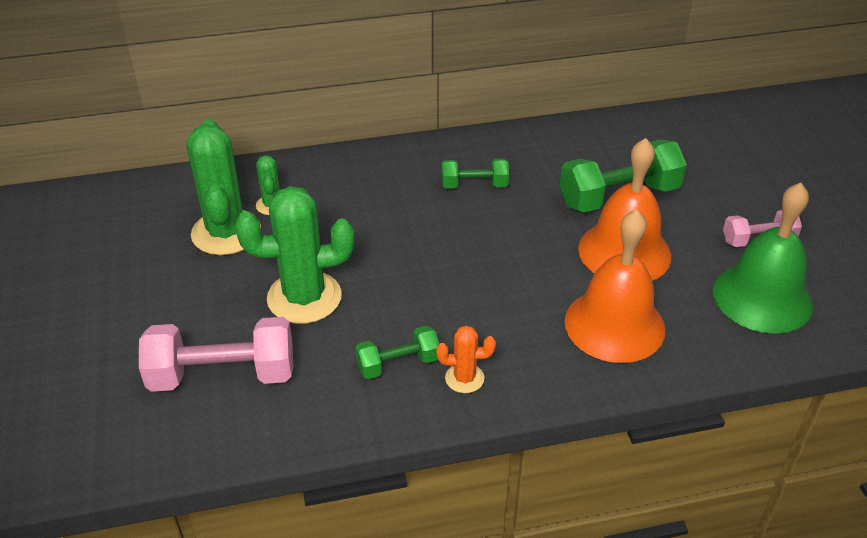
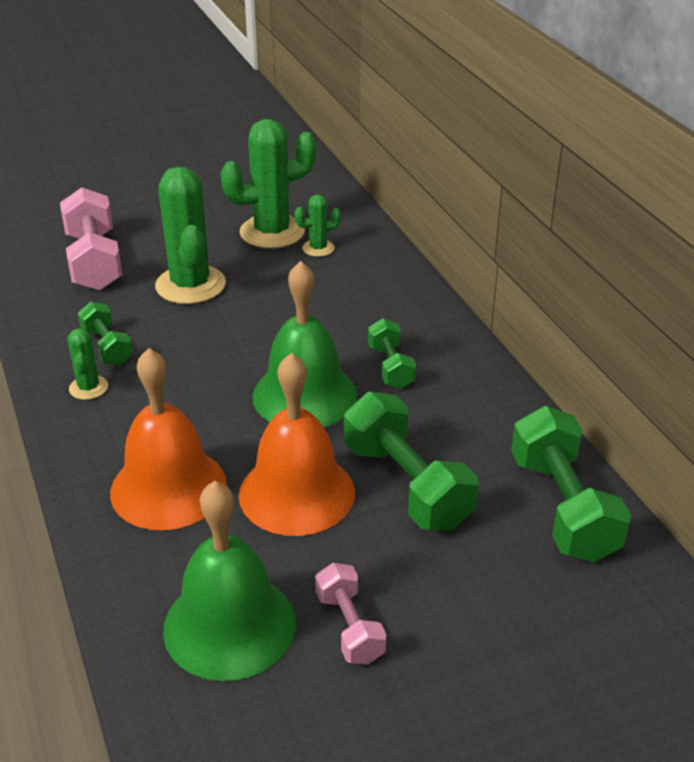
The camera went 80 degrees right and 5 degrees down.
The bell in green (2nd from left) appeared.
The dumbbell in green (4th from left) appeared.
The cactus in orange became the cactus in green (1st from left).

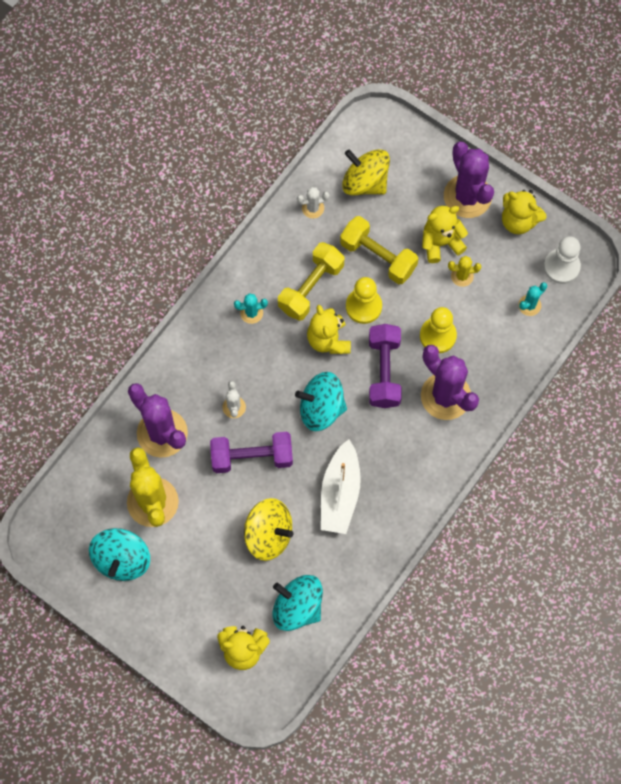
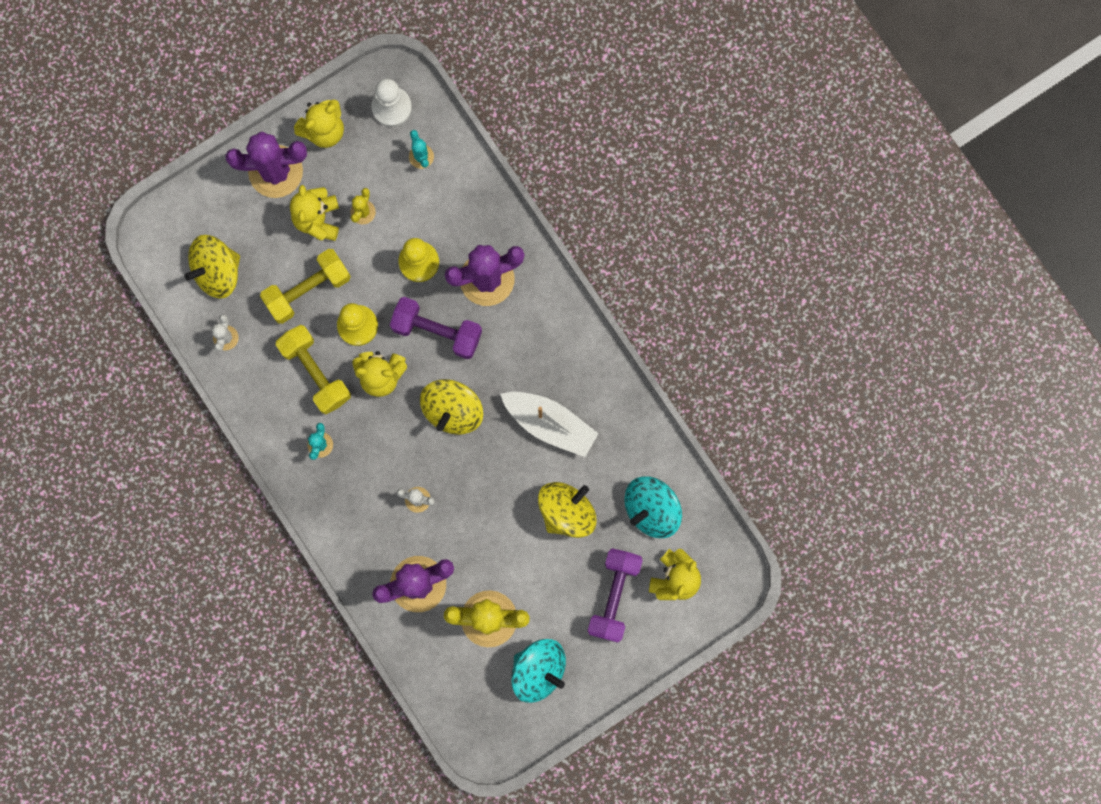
The camera went 70 degrees left and 10 degrees up.
The dumbbell in purple (1st from left in the first image) moved.
The spinning top in turquoise (3rd from left) became the spinning top in yellow (2nd from left).

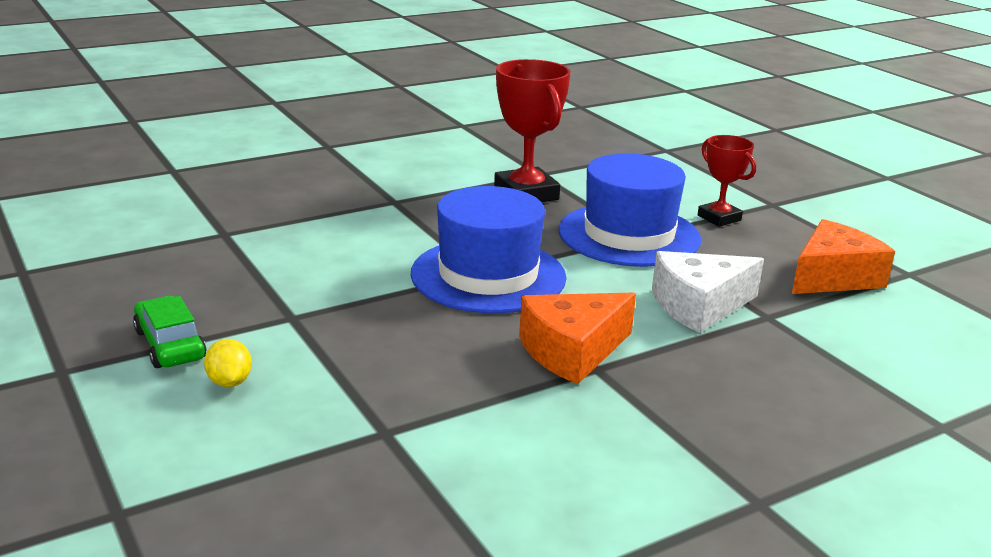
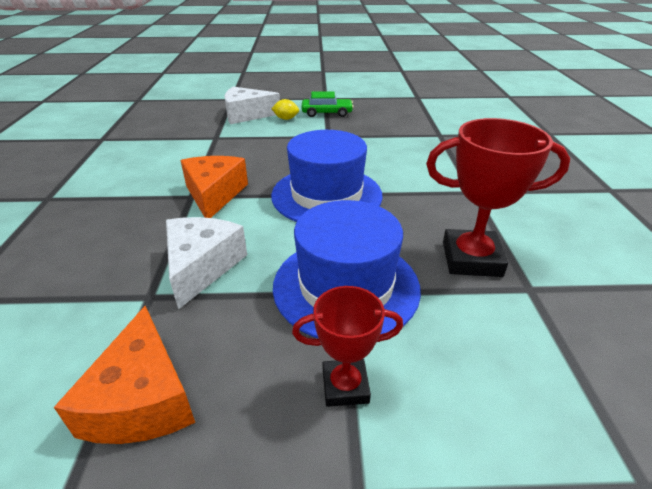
The camera went 120 degrees right and 10 degrees up.
The cheese in white (2nd from left) appeared.

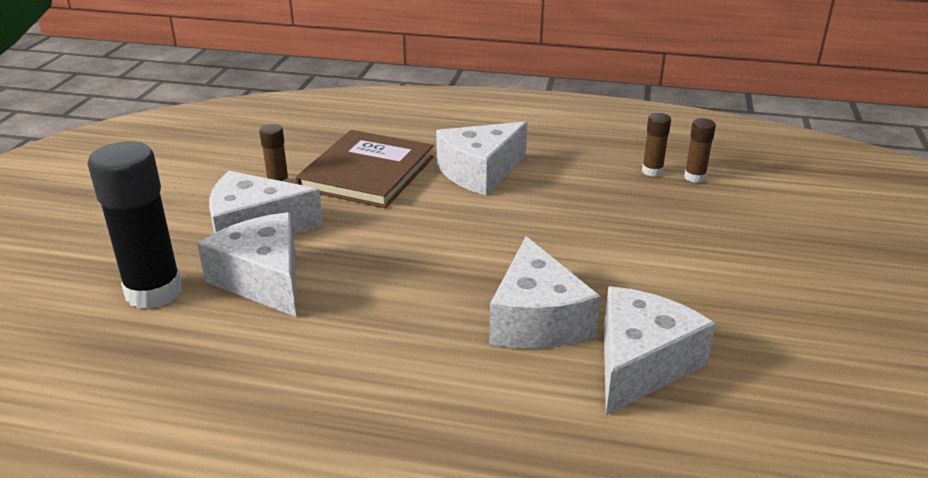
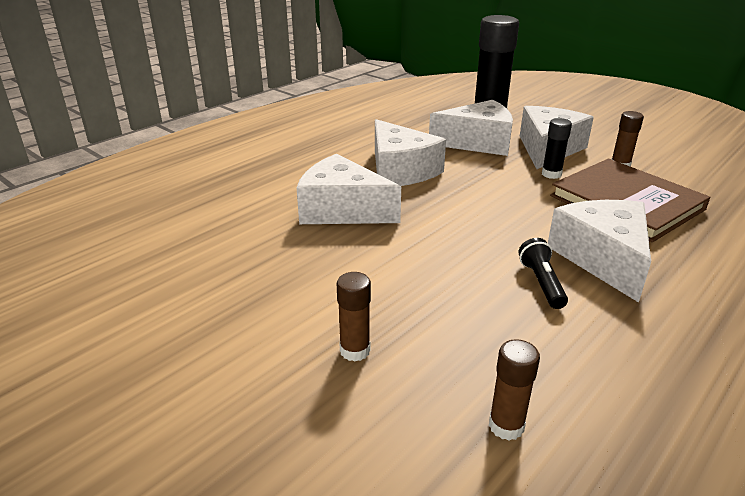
The camera went 120 degrees right and 0 degrees up.
The flashlight in black appeared.
The glue stick in black (2nd from left) appeared.
The cheese in white (5th from left in the first image) moved.
The glue stick in brown (2nd from left in the first image) moved.

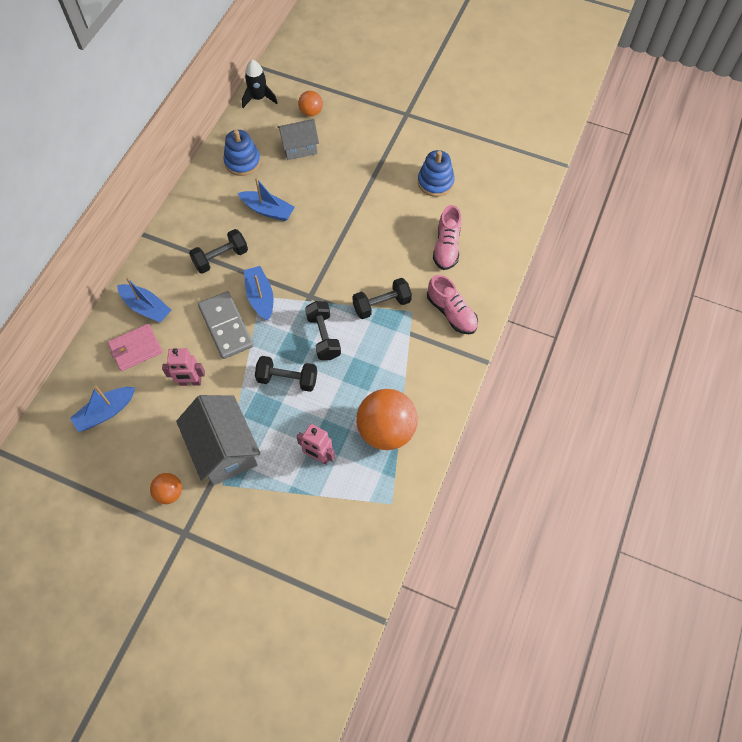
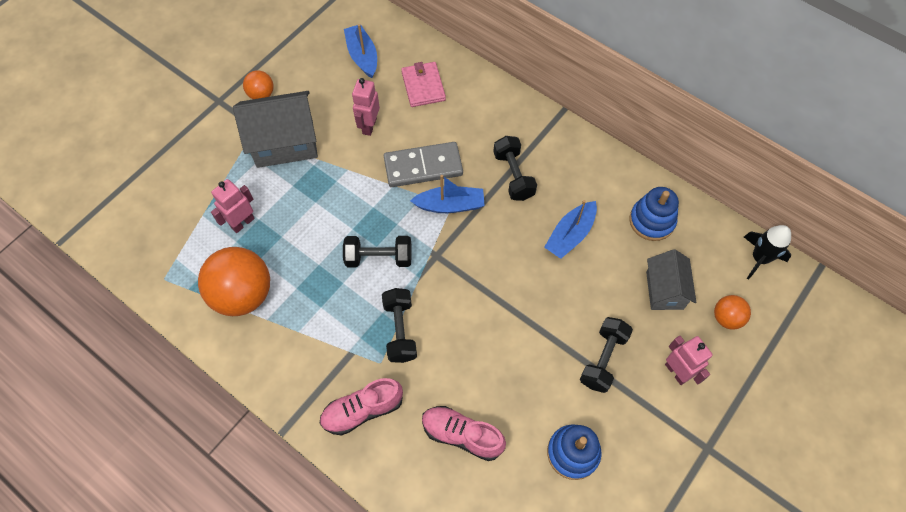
The camera went 105 degrees right and 0 degrees up.
The boat in blue (2nd from left) disappeared.
The robot in pink (3rd from left) appeared.
The dumbbell in black (2nd from left in the first image) moved.

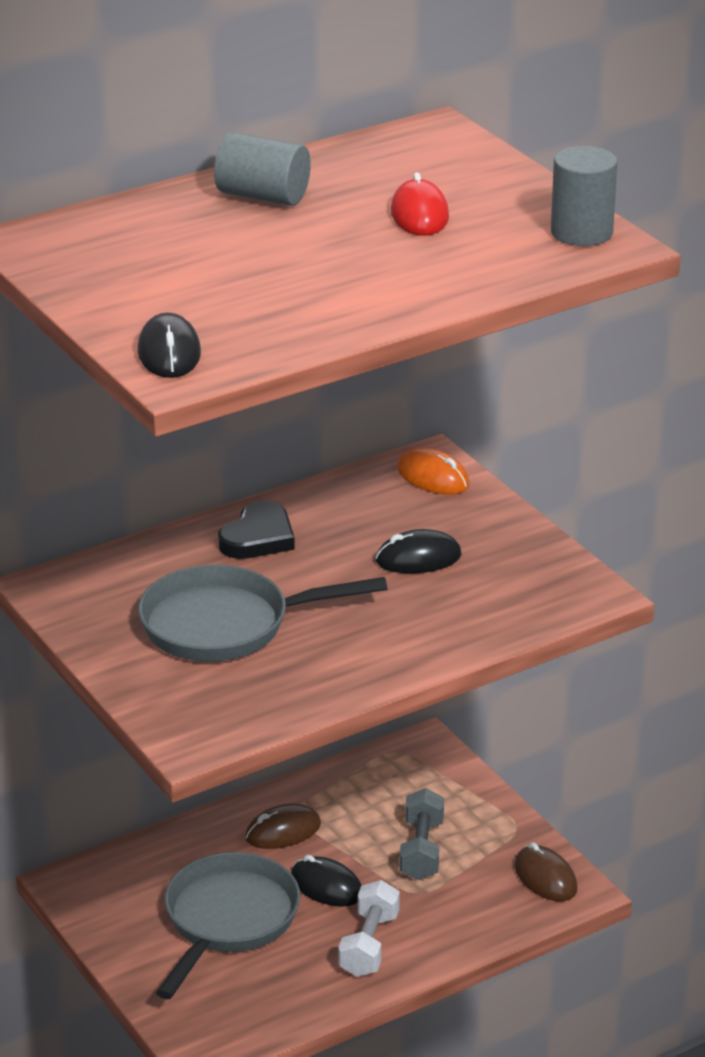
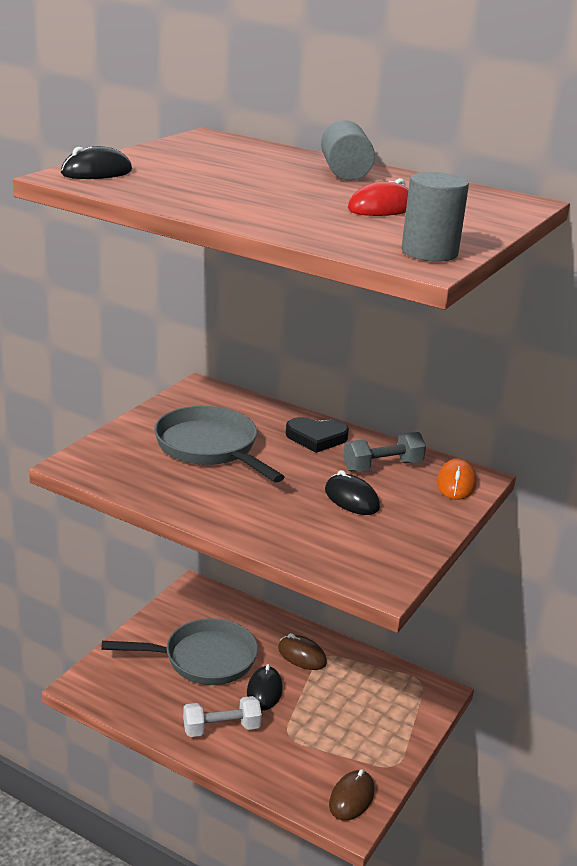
The camera went 60 degrees right and 5 degrees down.
The dumbbell in grey moved.

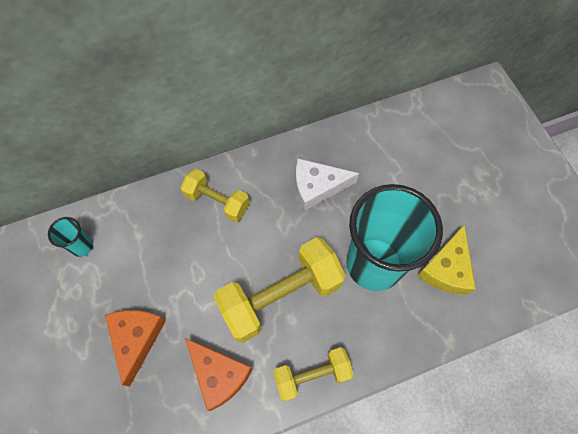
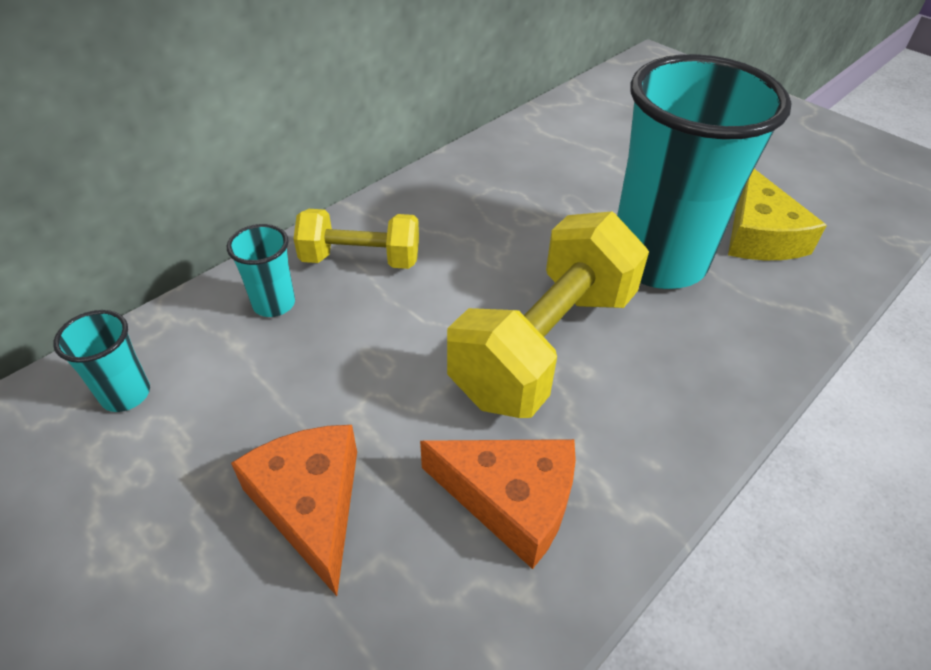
The camera went 25 degrees left and 20 degrees down.
The dumbbell in yellow (3rd from left) disappeared.
The cheese in white disappeared.
The cup in turquoise (2nd from left) appeared.

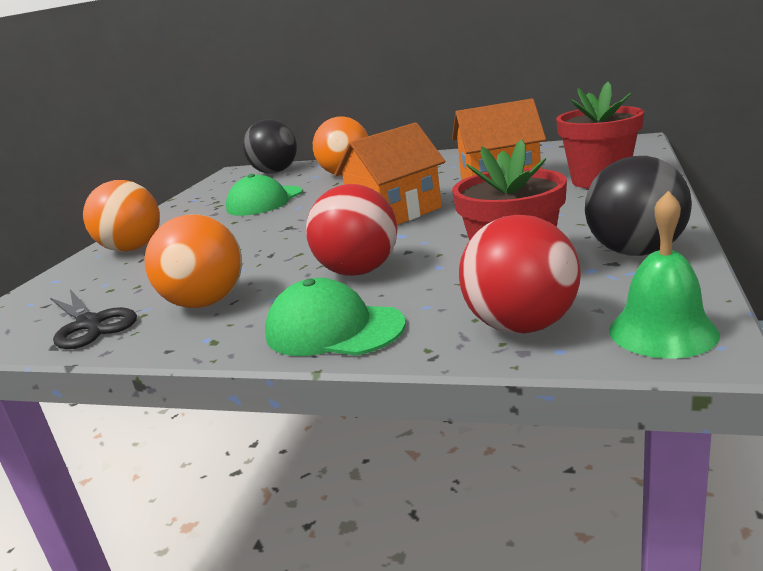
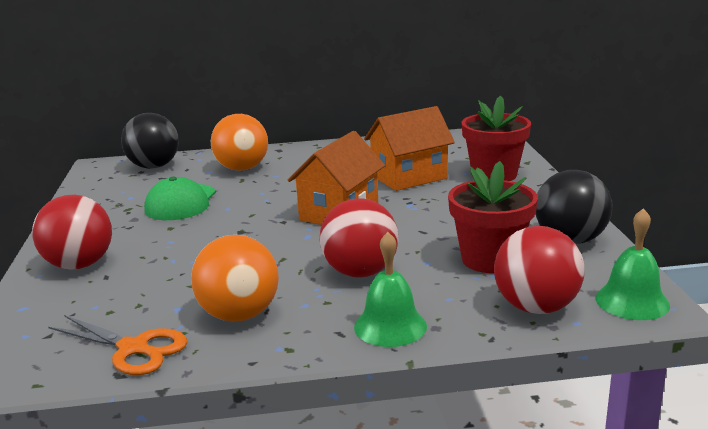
The camera went 25 degrees left and 0 degrees up.
The cap in green (2nd from left) was replaced by the bell in green (1st from left).
The scissors in black became the scissors in orange.
The ball in orange (1st from left) became the ball in red (1st from left).

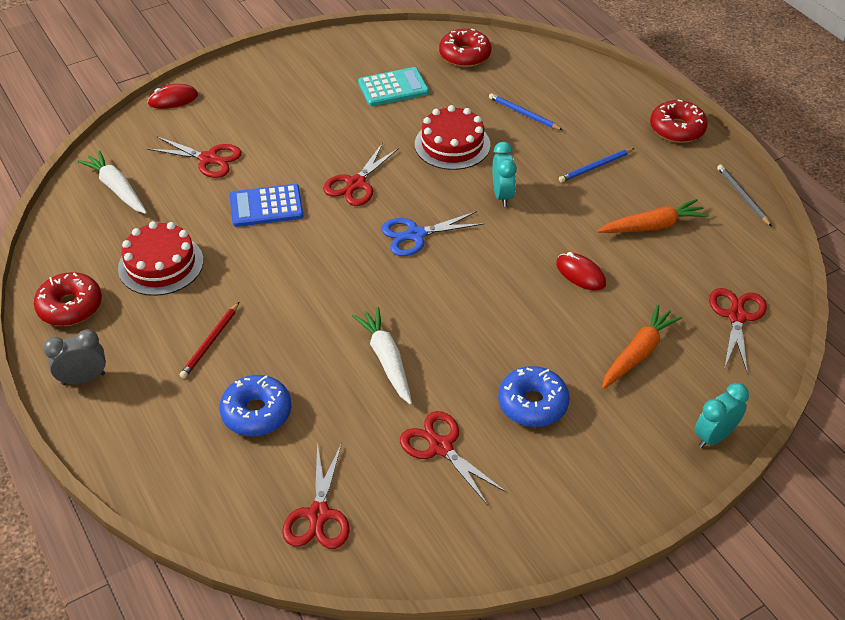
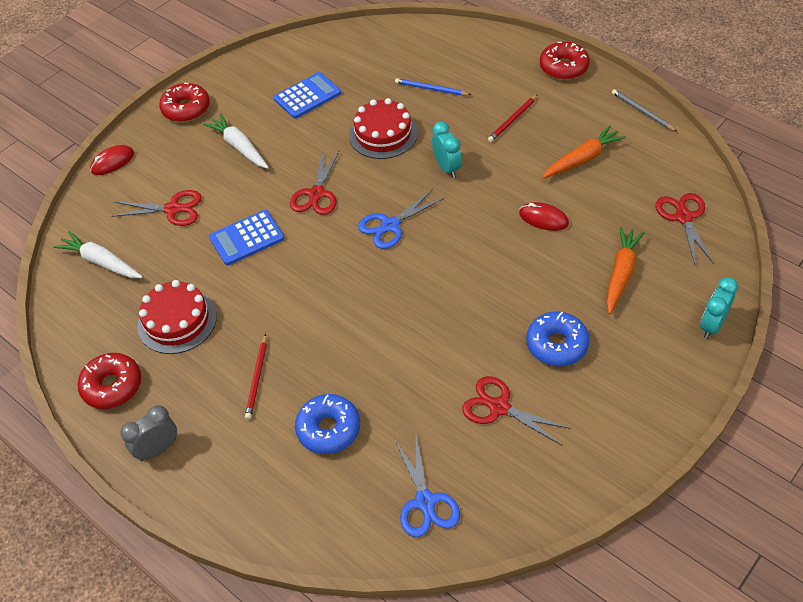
The camera went 15 degrees left and 5 degrees up.
The carrot in white (2nd from left) moved.
The donut in red (2nd from left) moved.
The scissors in red (2nd from left) became the scissors in blue (2nd from left).
The calculator in turquoise became the calculator in blue (2nd from left).
The pencil in blue (2nd from left) became the pencil in red (2nd from left).

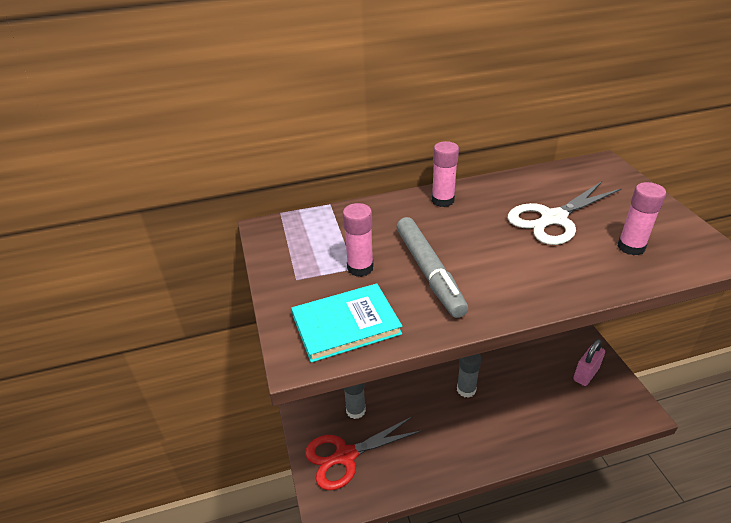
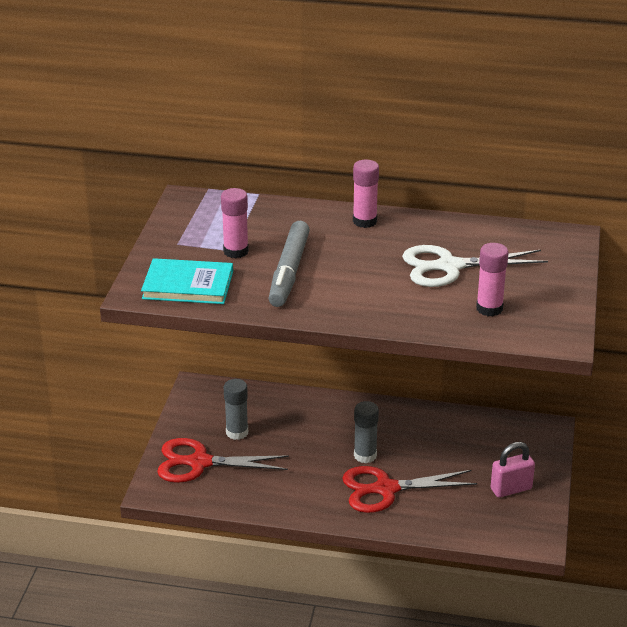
The camera went 25 degrees right and 5 degrees down.
The scissors in red (2nd from left) appeared.

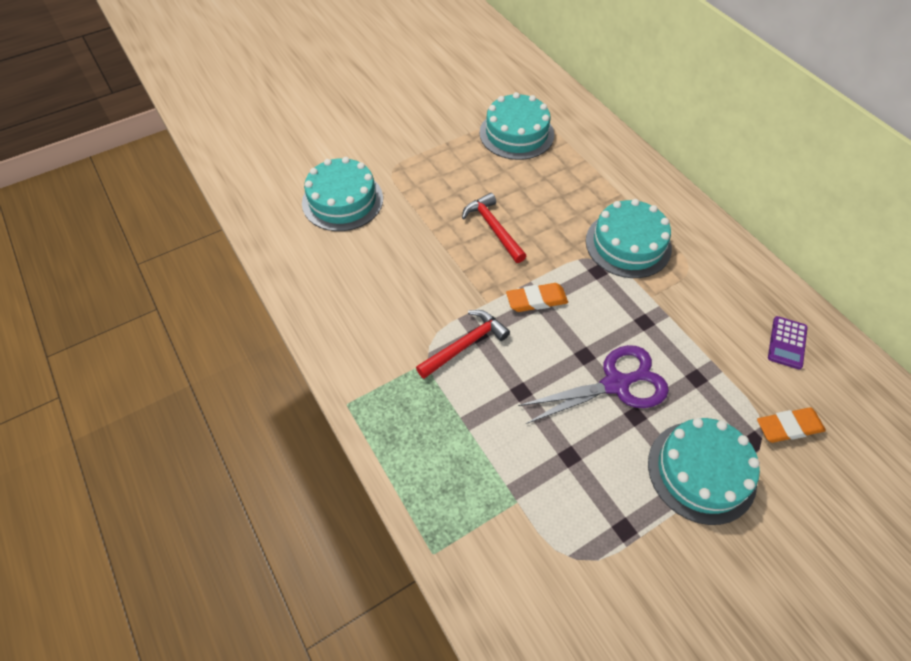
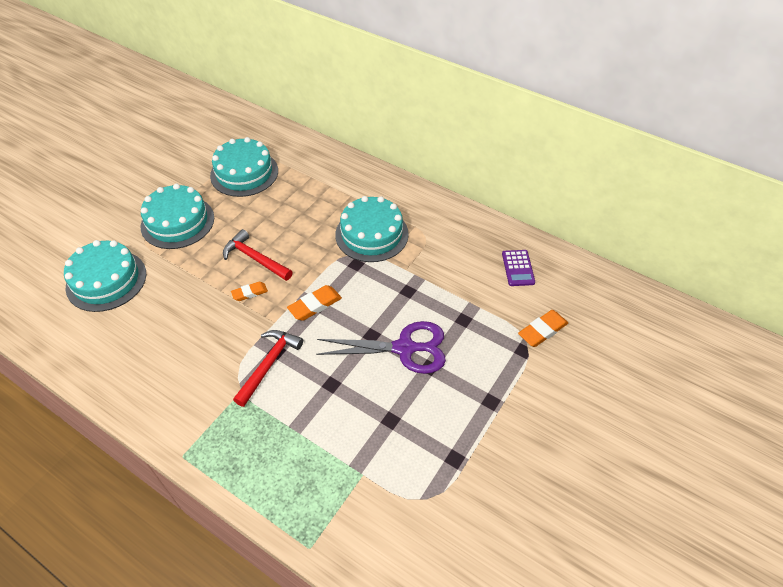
The camera went 25 degrees left and 5 degrees down.
The eraser in orange (1st from left) appeared.
The cake in turquoise (4th from left in the first image) moved.
The scissors in purple turned 45 degrees clockwise.

